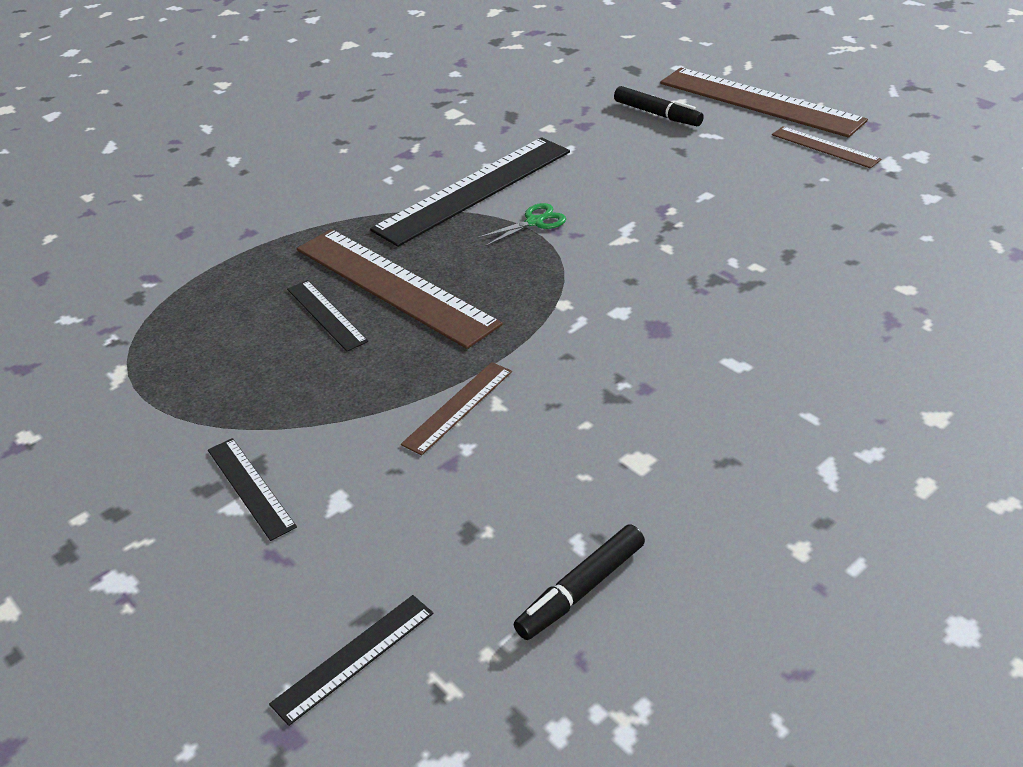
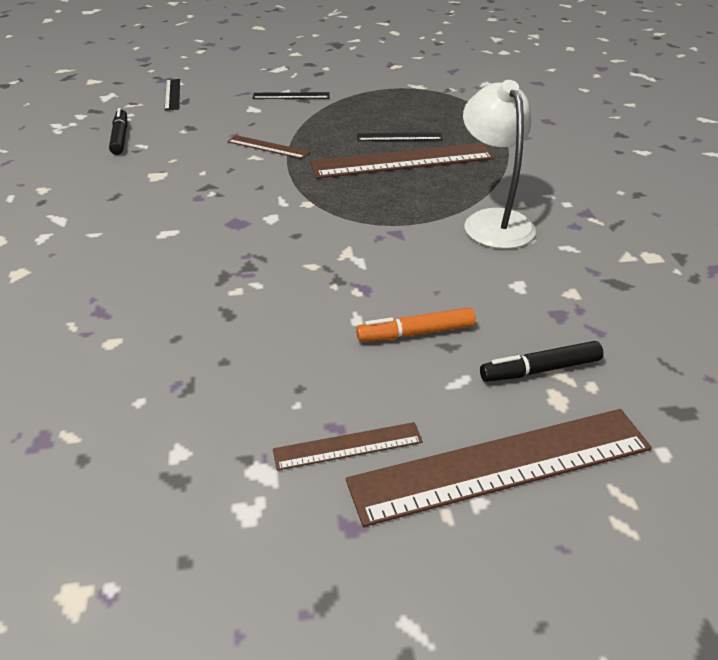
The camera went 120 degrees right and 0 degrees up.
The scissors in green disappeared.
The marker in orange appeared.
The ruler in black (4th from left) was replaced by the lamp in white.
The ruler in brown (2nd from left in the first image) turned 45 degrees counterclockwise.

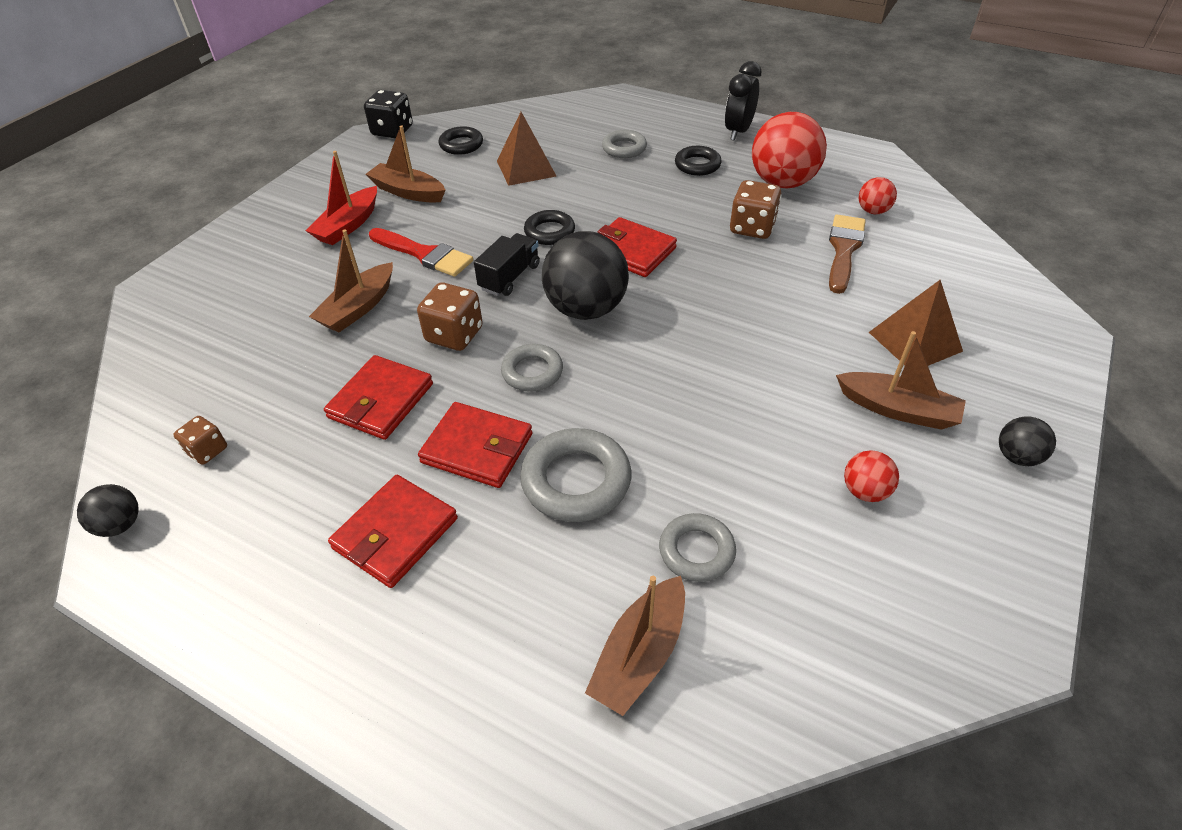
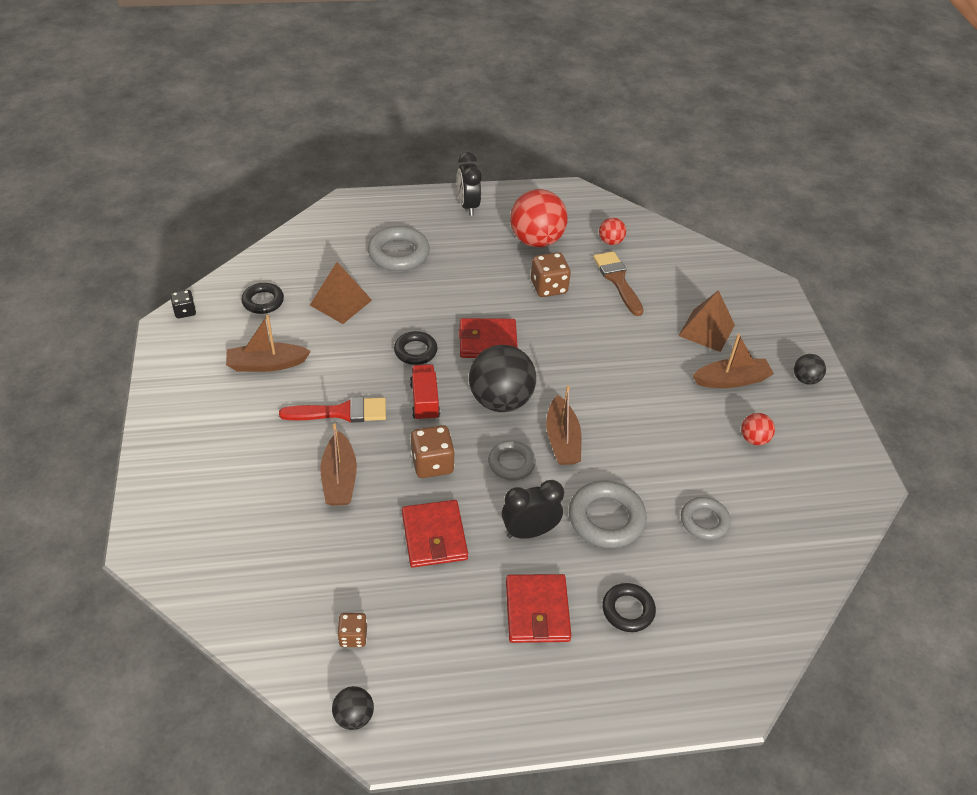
The camera went 40 degrees left and 0 degrees up.
The boat in red disappeared.
The boat in brown (3rd from left) moved.
The ring in black (3rd from left) moved.
The wallet in red (3rd from left) was replaced by the clock in black (2nd from left).
The truck in black became the truck in red.
The dice in black changed to 0.61 times the size.
The ring in grey (3rd from left in the first image) changed to 1.57 times the size.

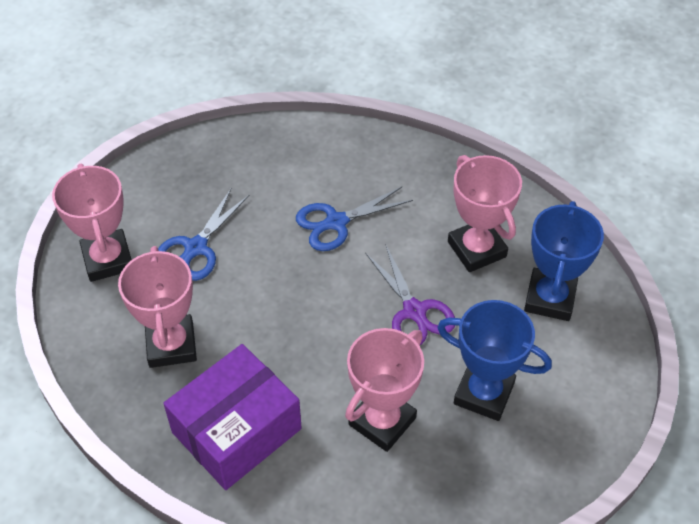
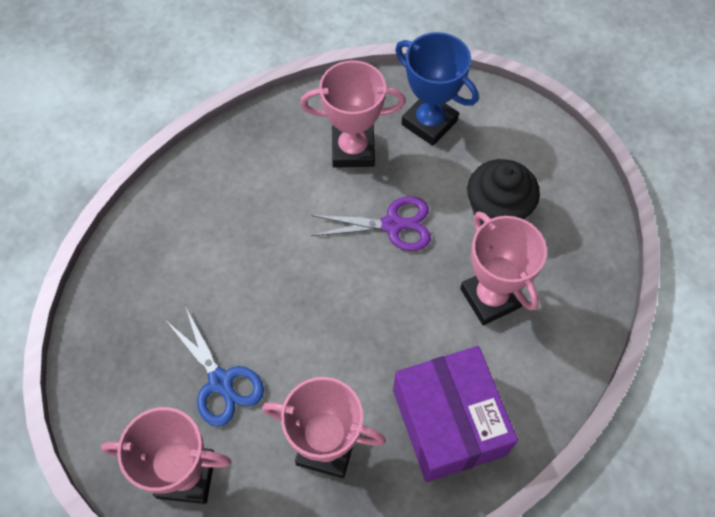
The camera went 65 degrees left and 10 degrees up.
The scissors in blue (2nd from left) disappeared.
The trophy in blue (1st from left) was replaced by the cupcake in black.

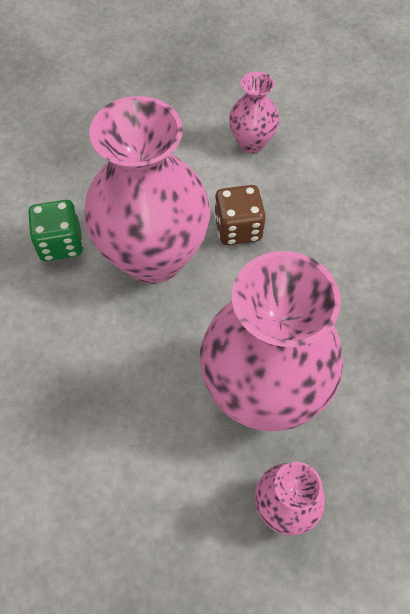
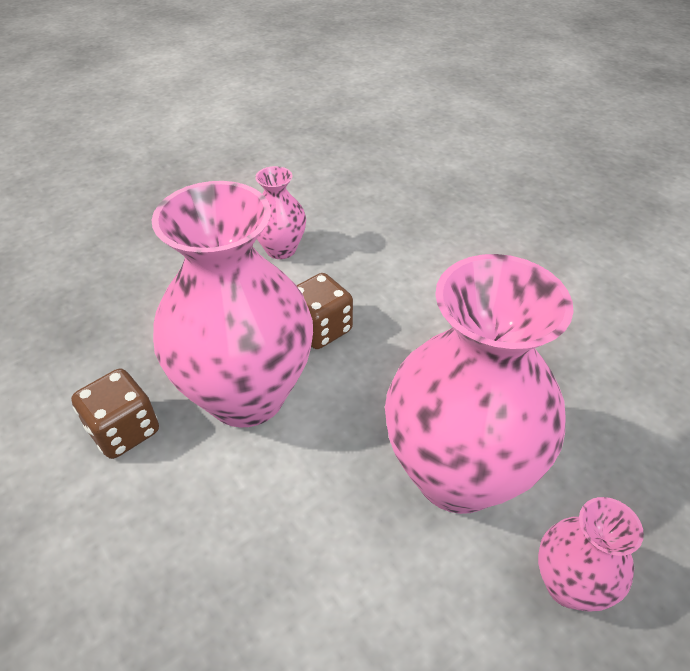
The camera went 30 degrees left and 15 degrees down.
The dice in green became the dice in brown (1st from left).

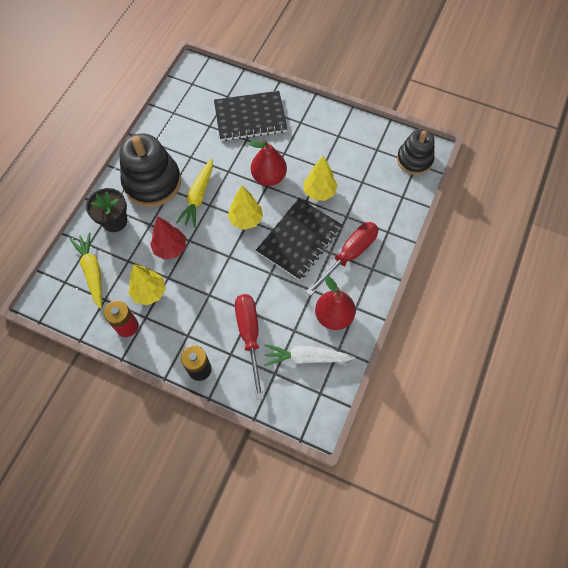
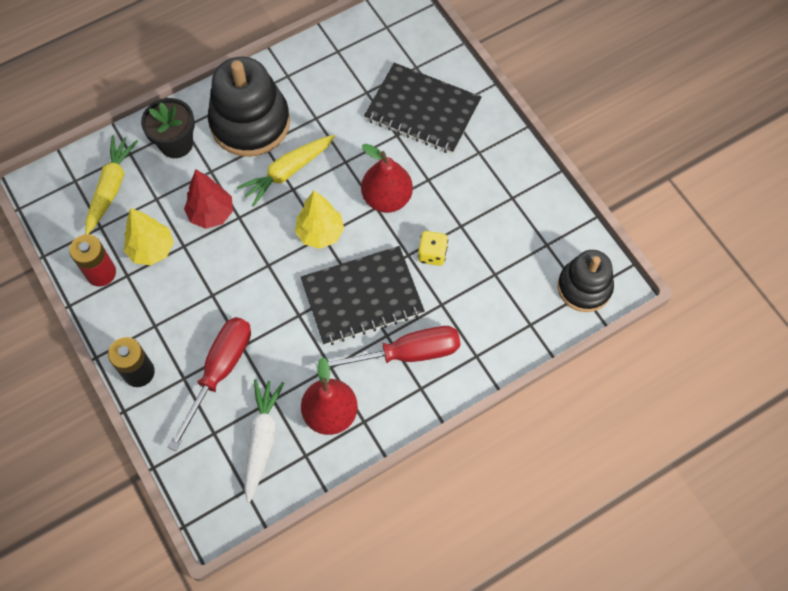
The camera went 35 degrees right and 0 degrees up.
The tree in yellow (3rd from left) was replaced by the dice in yellow.
The carrot in white turned 60 degrees clockwise.

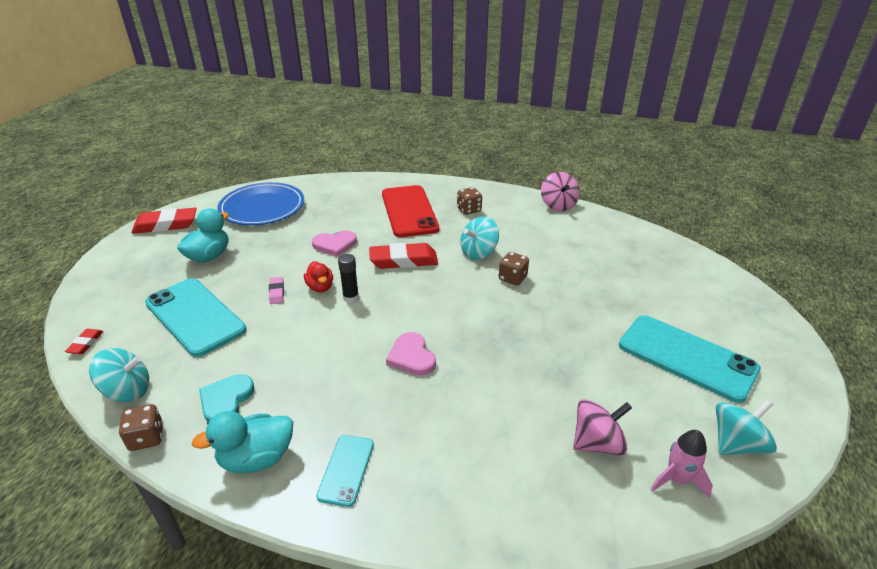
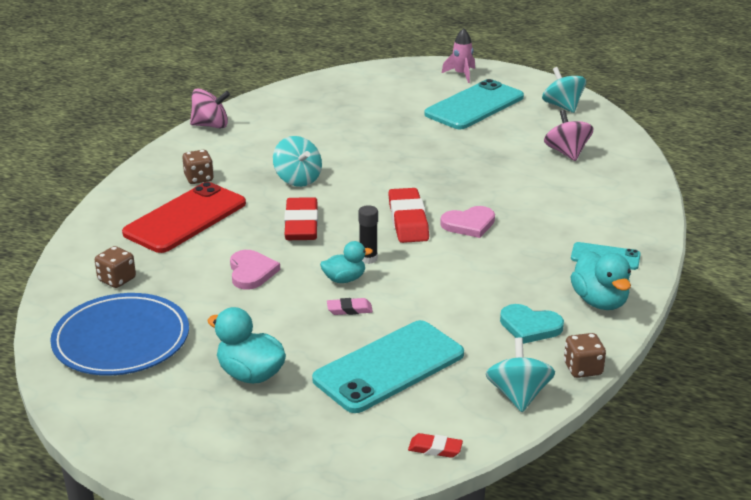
The camera went 85 degrees left and 5 degrees down.
The eraser in red (2nd from left) moved.
The dice in brown (3rd from left in the first image) moved.
The rocket in pink moved.
The duck in red became the duck in turquoise (2nd from left).
The phone in red turned 45 degrees counterclockwise.

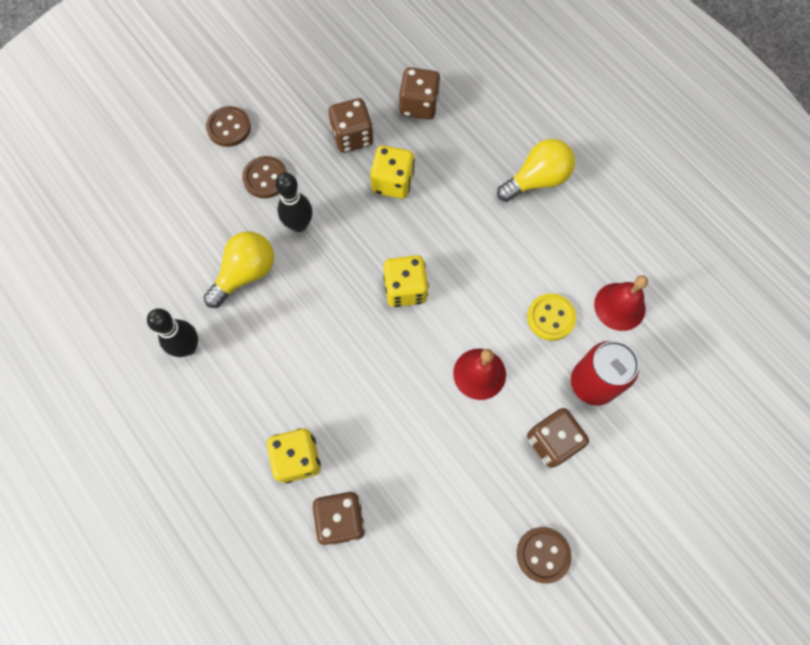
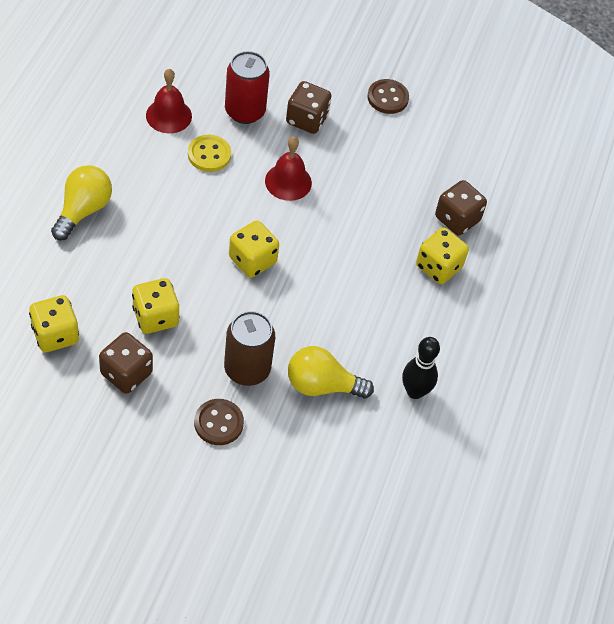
The camera went 130 degrees left and 15 degrees down.
The button in brown (1st from left) disappeared.
The bowling pin in black (2nd from left) was replaced by the can in brown.
The dice in brown (3rd from left) became the dice in yellow (1st from left).
The light bulb in yellow (2nd from left in the first image) turned 90 degrees clockwise.

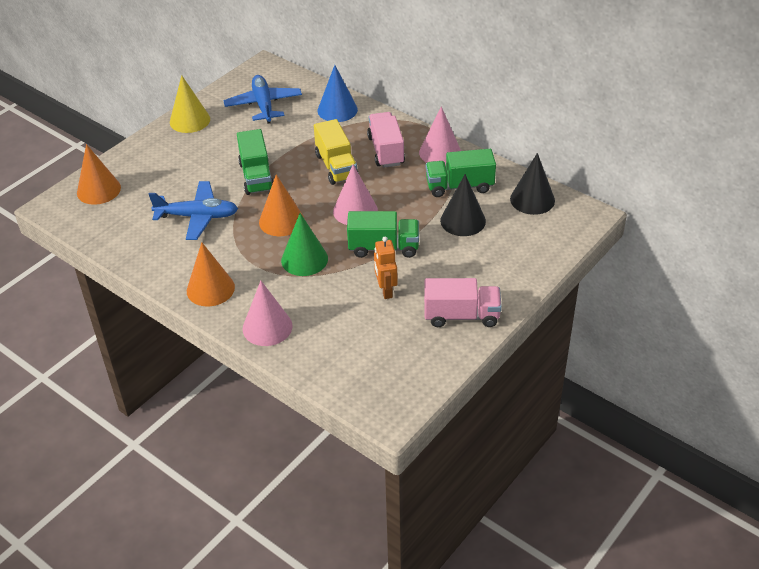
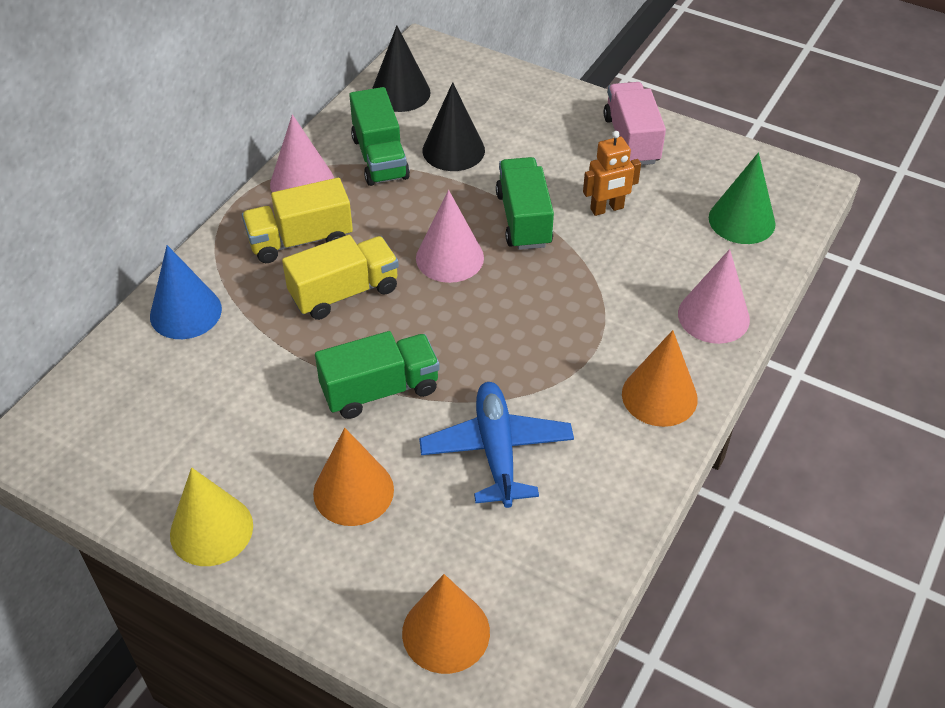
The camera went 100 degrees left and 5 degrees up.
The plane in blue (2nd from left) disappeared.
The cone in orange (3rd from left in the first image) moved.
The cone in green moved.
The truck in pink (1st from left) became the truck in yellow (1st from left).

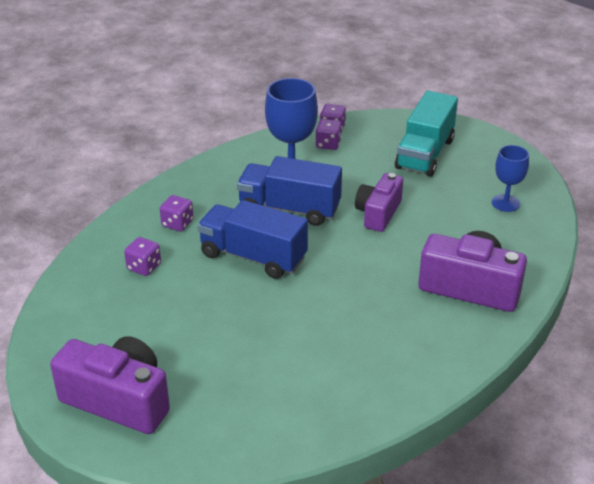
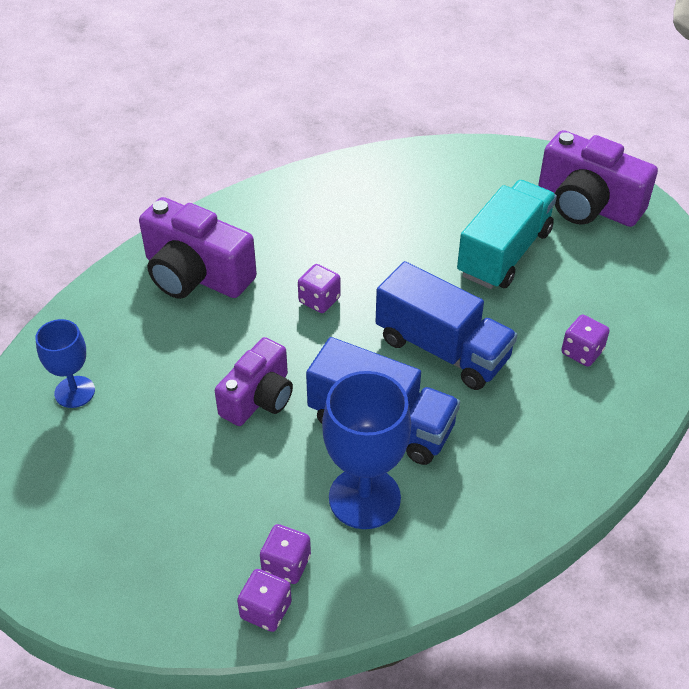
The camera went 170 degrees left and 10 degrees up.
The dice in purple (2nd from left in the first image) moved.
The truck in turquoise moved.

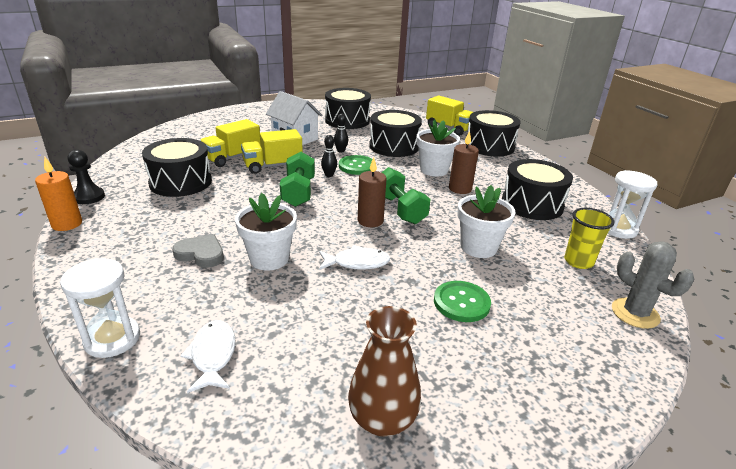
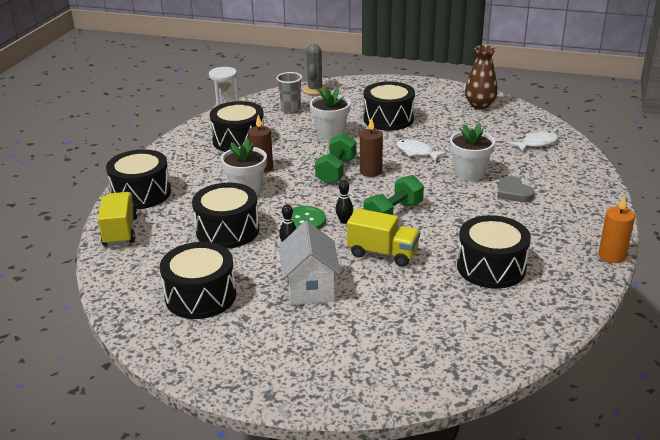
The camera went 135 degrees left and 0 degrees up.
The hourglass in white (1st from left) disappeared.
The pawn in black disappeared.
The truck in yellow (1st from left) disappeared.
The button in green (2nd from left) was replaced by the drum in black (5th from left).
The cup in yellow became the cup in grey.
The fish in white (1st from left in the first image) turned 150 degrees counterclockwise.

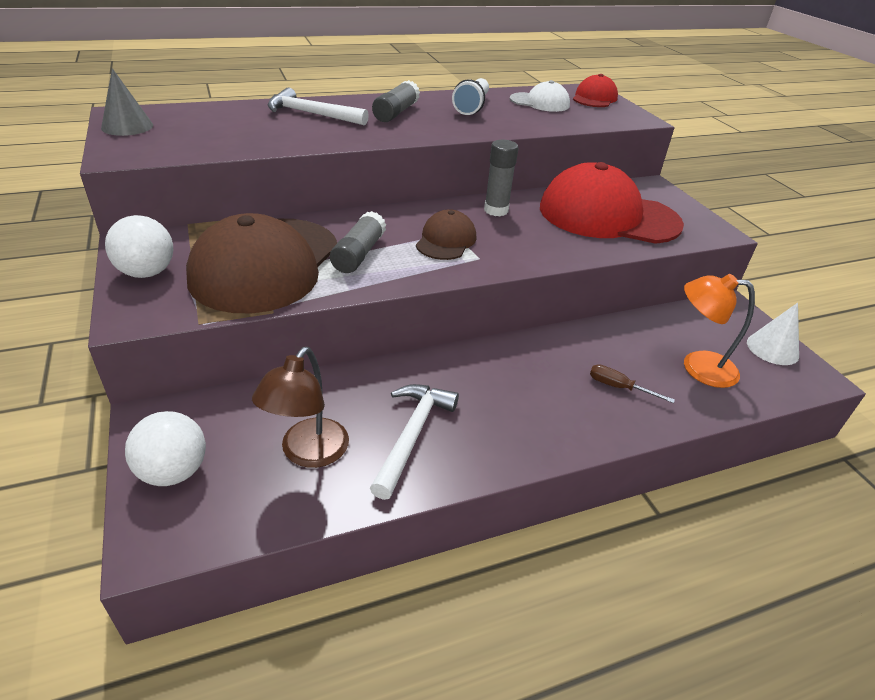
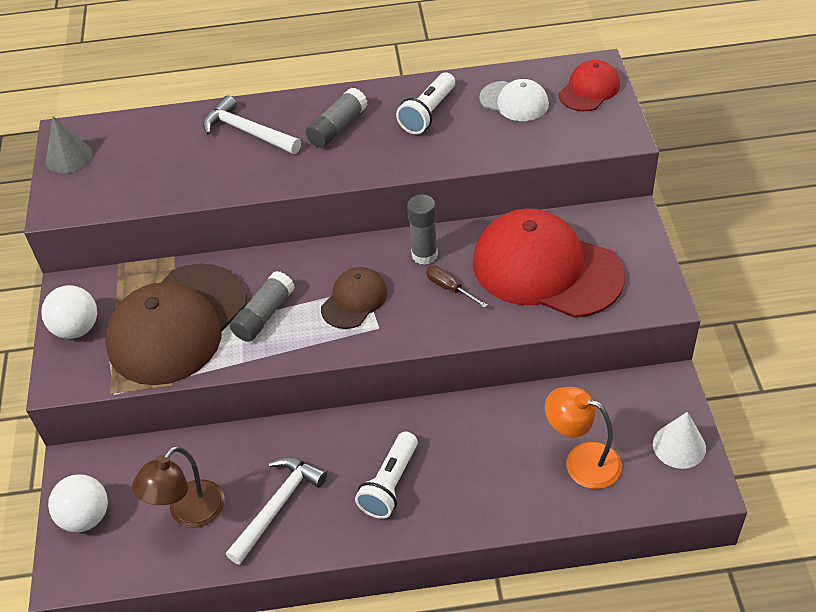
The camera went 20 degrees right and 10 degrees up.
The flashlight in white (1st from left) appeared.
The screwdriver in brown moved.

